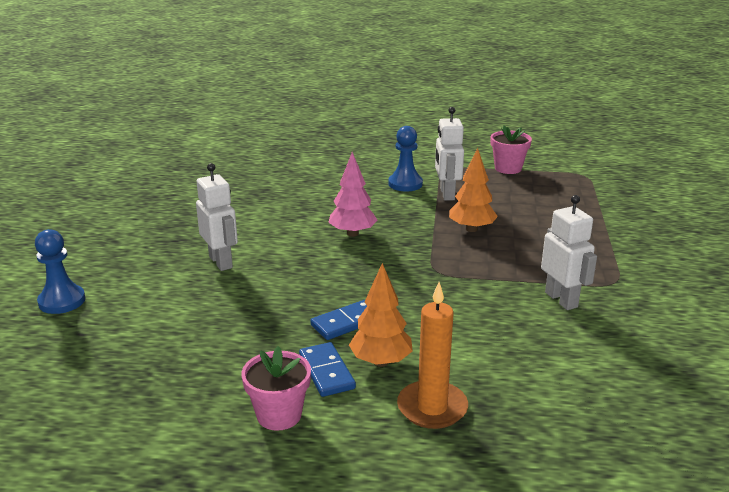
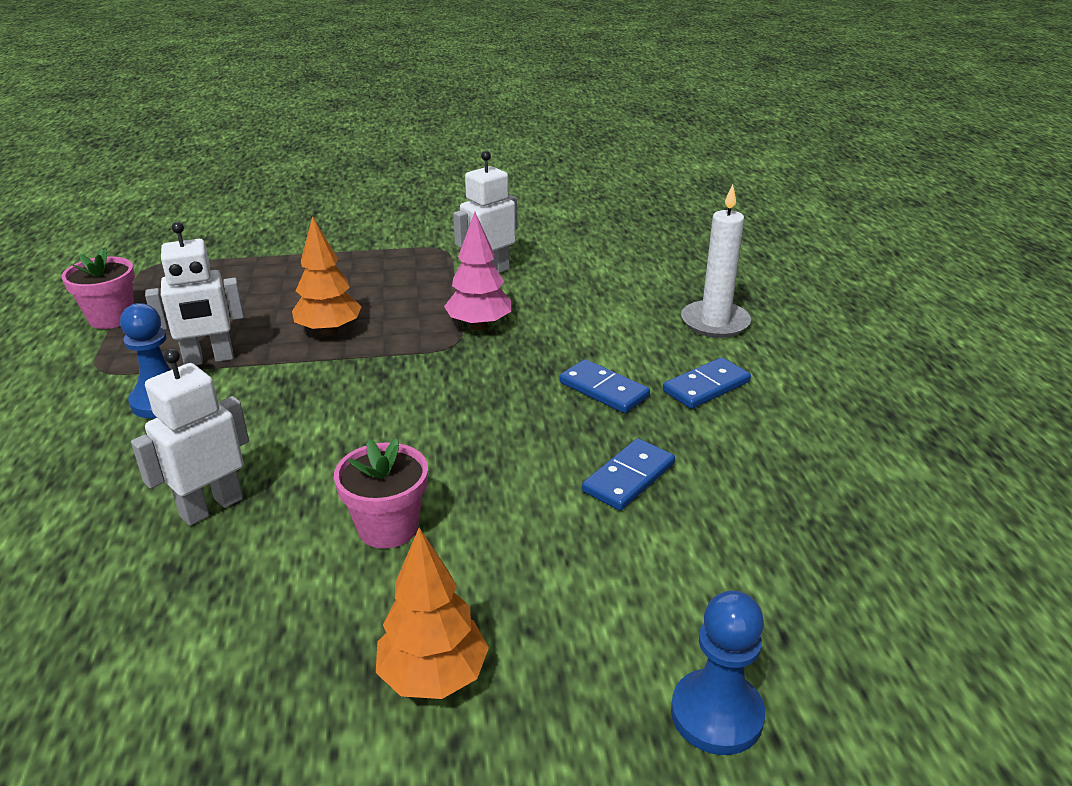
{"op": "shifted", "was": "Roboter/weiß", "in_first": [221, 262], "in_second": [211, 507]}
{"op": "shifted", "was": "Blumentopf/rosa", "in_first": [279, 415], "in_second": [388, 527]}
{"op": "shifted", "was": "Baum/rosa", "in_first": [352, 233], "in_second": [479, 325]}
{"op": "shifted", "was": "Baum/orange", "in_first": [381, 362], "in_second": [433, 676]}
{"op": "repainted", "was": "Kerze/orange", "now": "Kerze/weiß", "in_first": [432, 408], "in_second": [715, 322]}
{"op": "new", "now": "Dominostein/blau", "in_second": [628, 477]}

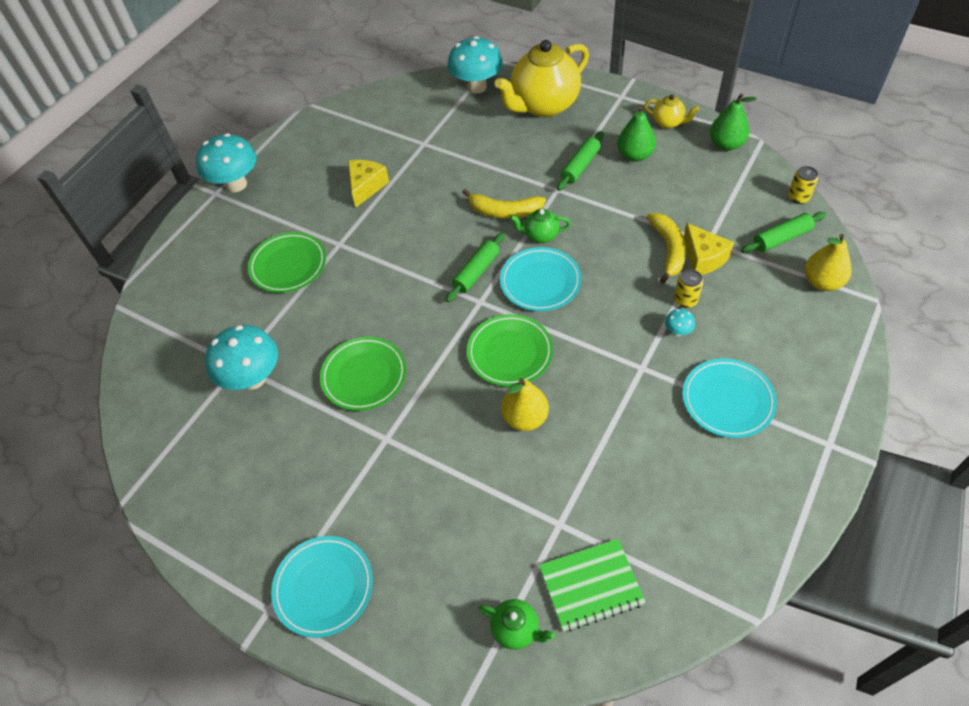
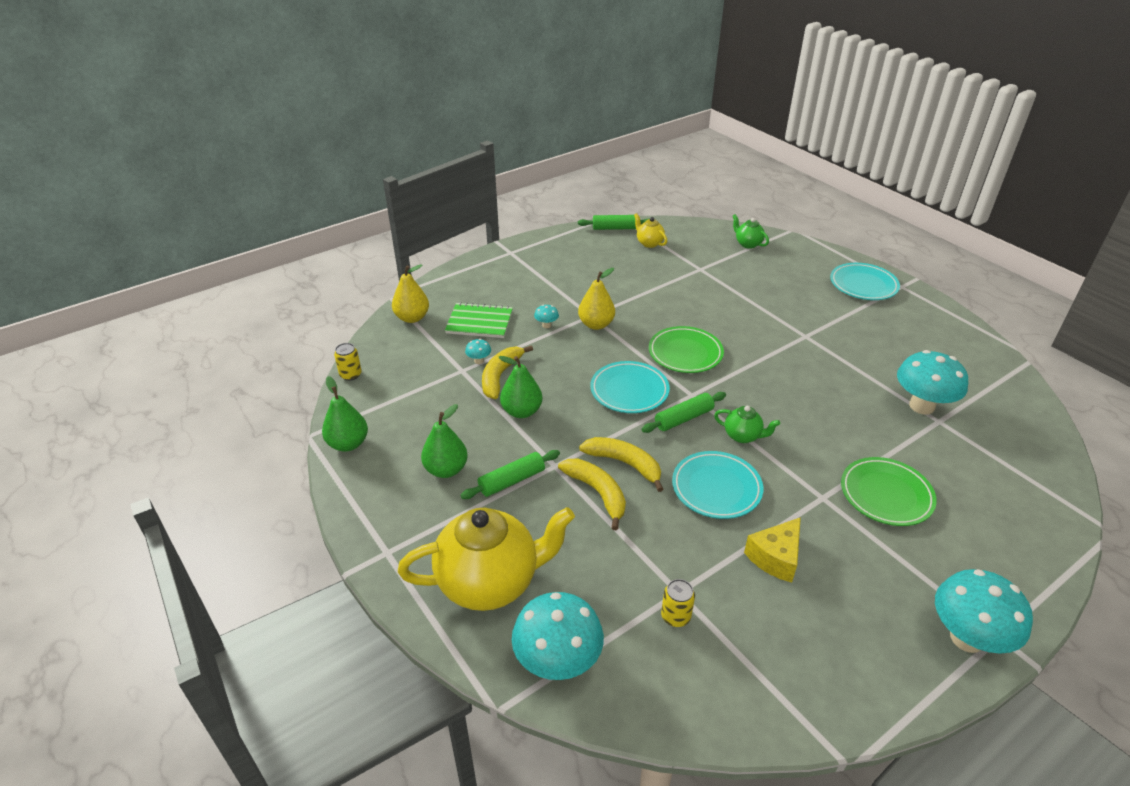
{"op": "gone", "was": "Teller/grün", "in_first": [364, 376]}
{"op": "shifted", "was": "Birne/gelb", "in_first": [525, 418], "in_second": [596, 324]}
{"op": "shifted", "was": "Teekanne/grün", "in_first": [540, 235], "in_second": [743, 436]}
{"op": "shifted", "was": "Notizbuch/grün", "in_first": [591, 585], "in_second": [479, 322]}
{"op": "shifted", "was": "Teekanne/gelb", "in_first": [668, 123], "in_second": [649, 243]}
{"op": "shifted", "was": "Dose/gelb", "in_first": [685, 300], "in_second": [675, 616]}
{"op": "shifted", "was": "Teller/türkis", "in_first": [727, 400], "in_second": [716, 488]}
{"op": "swapped", "was": "Käse/gelb", "now": "Pilz/türkis", "in_first": [703, 258], "in_second": [479, 361]}
{"op": "shifted", "was": "Nudelholz/grün", "in_first": [781, 238], "in_second": [615, 228]}
{"op": "new", "now": "Birne/grün", "in_second": [521, 411]}
{"op": "new", "now": "Banane/gelb", "in_second": [597, 493]}

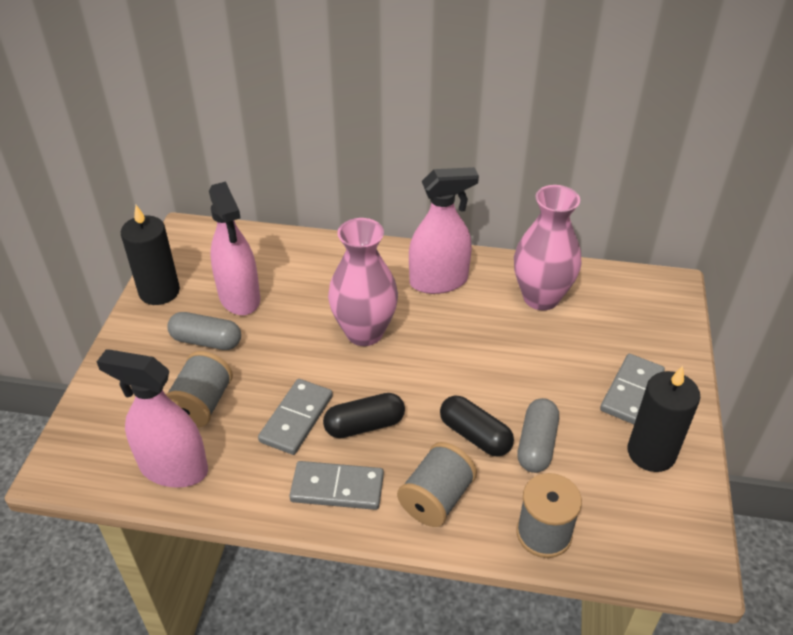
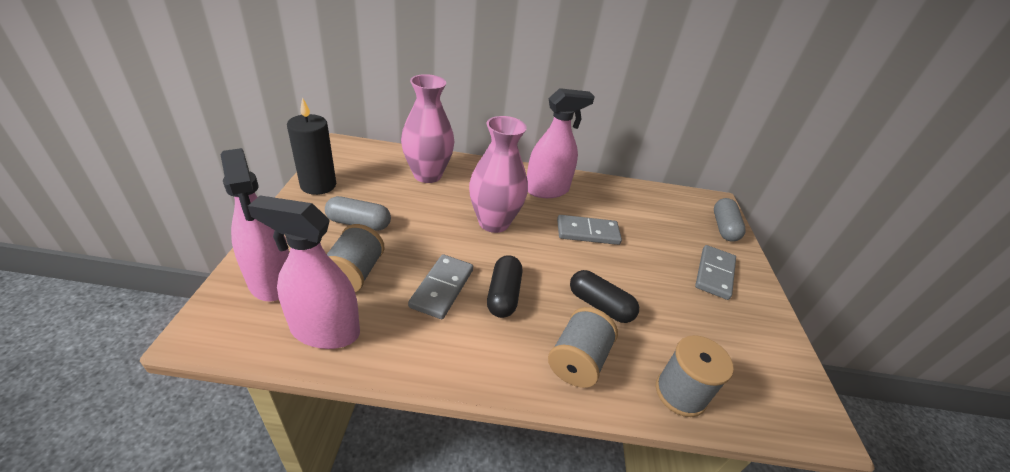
{"op": "shifted", "was": "Sprühflasche/rosa", "in_first": [239, 297], "in_second": [271, 280]}
{"op": "shifted", "was": "Dominostein/grau", "in_first": [337, 488], "in_second": [587, 232]}
{"op": "rotated", "was": "Kapsel/schwarz", "in_first": [364, 425], "in_second": [503, 295], "clockwise": -60}
{"op": "shifted", "was": "Vase/rosa", "in_first": [541, 298], "in_second": [427, 175]}
{"op": "shifted", "was": "Kapsel/grau", "in_first": [536, 444], "in_second": [724, 228]}
{"op": "gone", "was": "Kerze/schwarz", "in_first": [651, 452]}

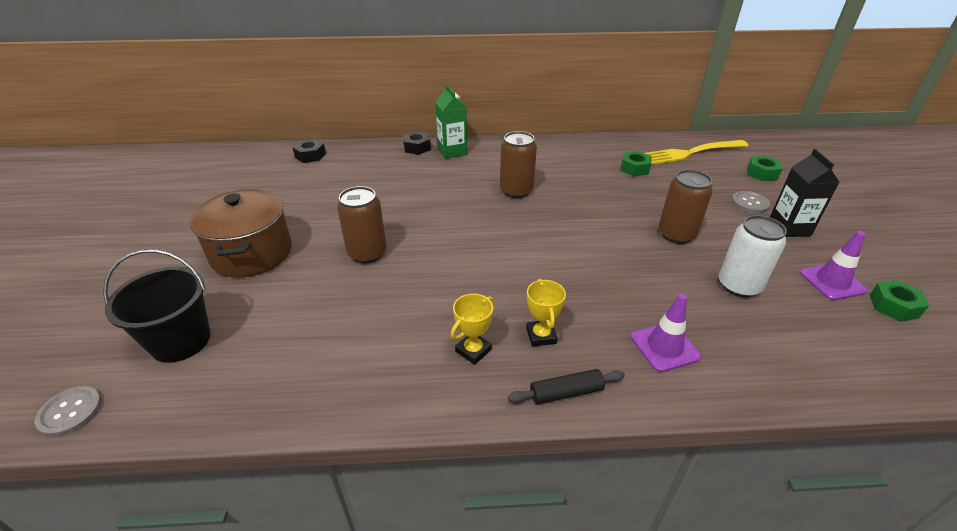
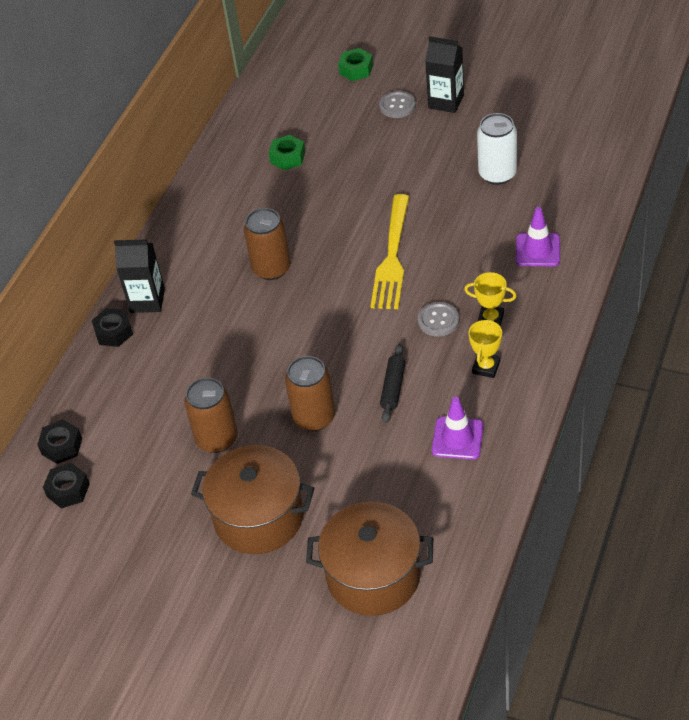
{"op": "shifted", "was": "Knopf/grau", "in_first": [70, 412], "in_second": [438, 320]}
{"op": "swapped", "was": "Eimer/schwarz", "now": "Kochtopf/braun", "in_first": [181, 341], "in_second": [373, 576]}
{"op": "repainted", "was": "Getränkekarton/grün", "now": "Getränkekarton/schwarz", "in_first": [452, 151], "in_second": [147, 300]}
{"op": "rotated", "was": "Pokal/gelb", "in_first": [473, 350], "in_second": [486, 367], "clockwise": 45}
{"op": "shifted", "was": "Nudelholz/schwarz", "in_first": [566, 392], "in_second": [393, 388]}
{"op": "shifted", "was": "Gabel/gelb", "in_first": [690, 153], "in_second": [392, 256]}
{"op": "shifted", "was": "Dose/braun", "in_first": [676, 235], "in_second": [217, 439]}
{"op": "shifted", "was": "Leitkegel/lila", "in_first": [832, 282], "in_second": [457, 438]}
{"op": "gone", "was": "Sechskantmutter/grün", "in_first": [893, 306]}
{"op": "new", "now": "Sechskantmutter/schwarz", "in_second": [68, 490]}

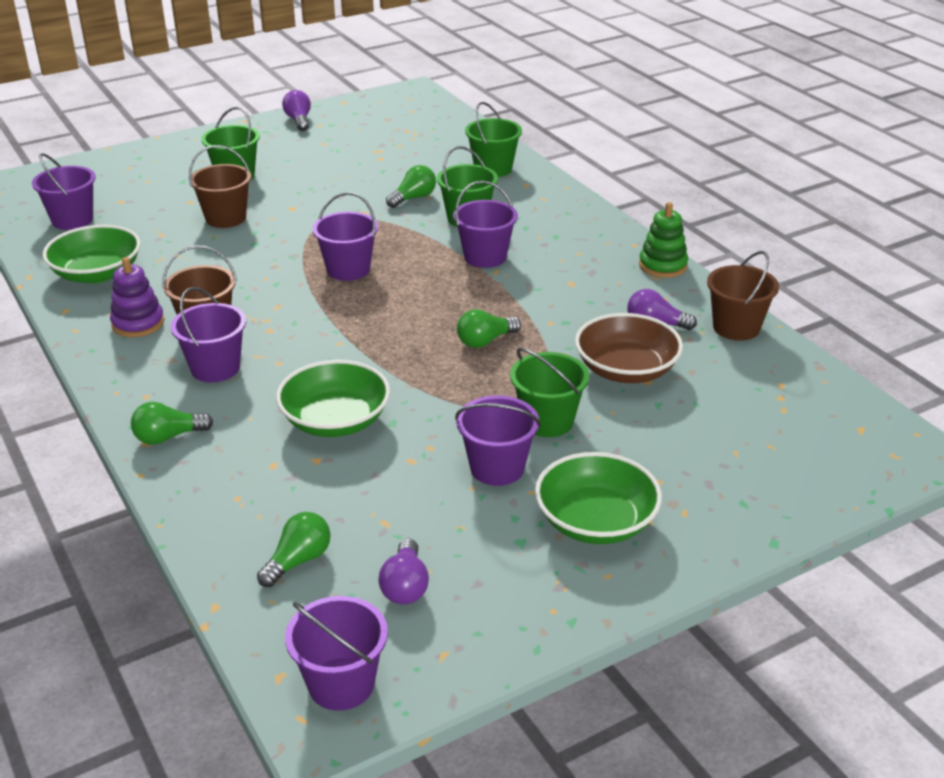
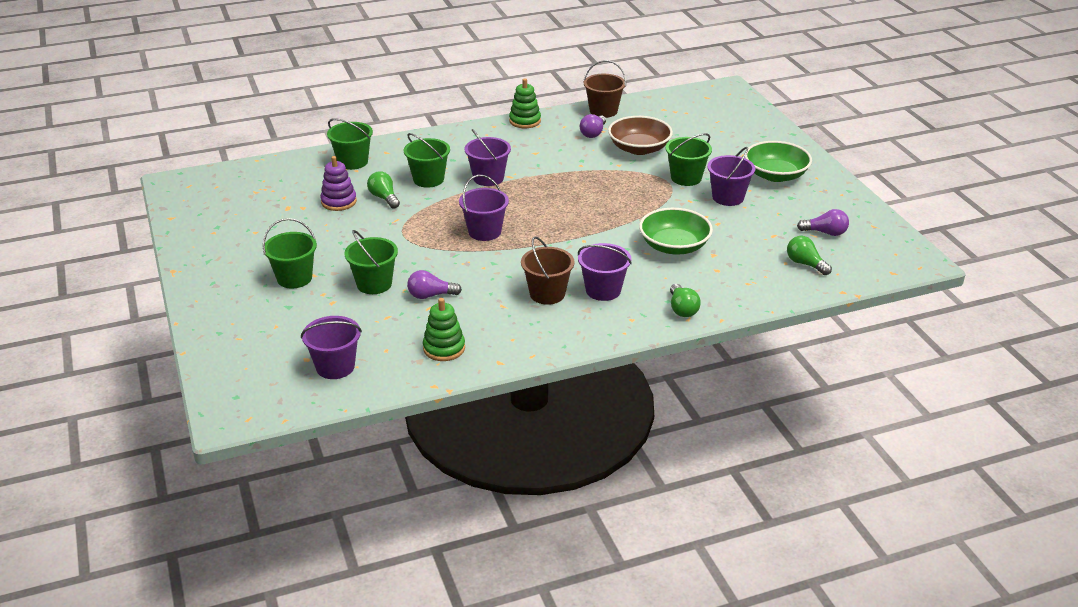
{"op": "swapped", "was": "Schüssel/grün", "now": "Stapelspielzeug/grün", "in_first": [97, 273], "in_second": [444, 348]}
{"op": "shifted", "was": "Stapelspielzeug/lila", "in_first": [138, 323], "in_second": [339, 202]}
{"op": "repainted", "was": "Eimer/braun", "now": "Eimer/grün", "in_first": [226, 218], "in_second": [374, 284]}
{"op": "shifted", "was": "Glühbirne/lila", "in_first": [299, 120], "in_second": [430, 295]}
{"op": "gone", "was": "Eimer/lila", "in_first": [341, 684]}
{"op": "gone", "was": "Glühbirne/grün", "in_first": [485, 341]}

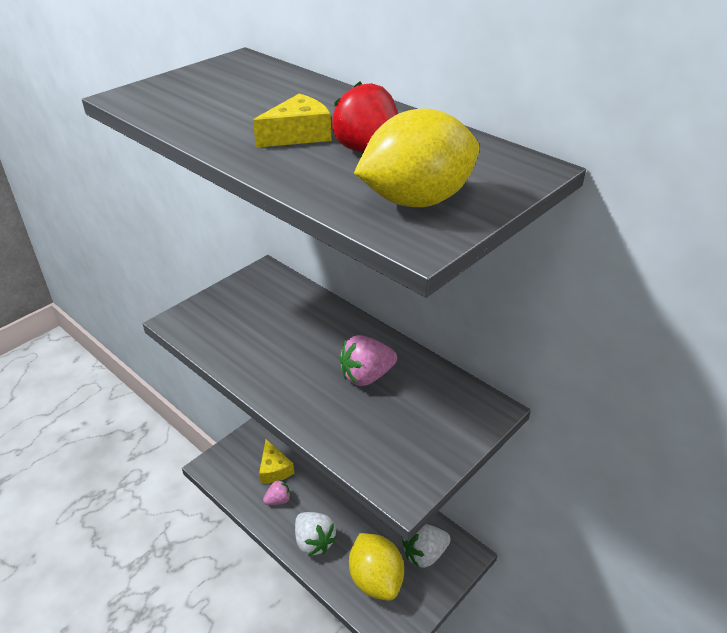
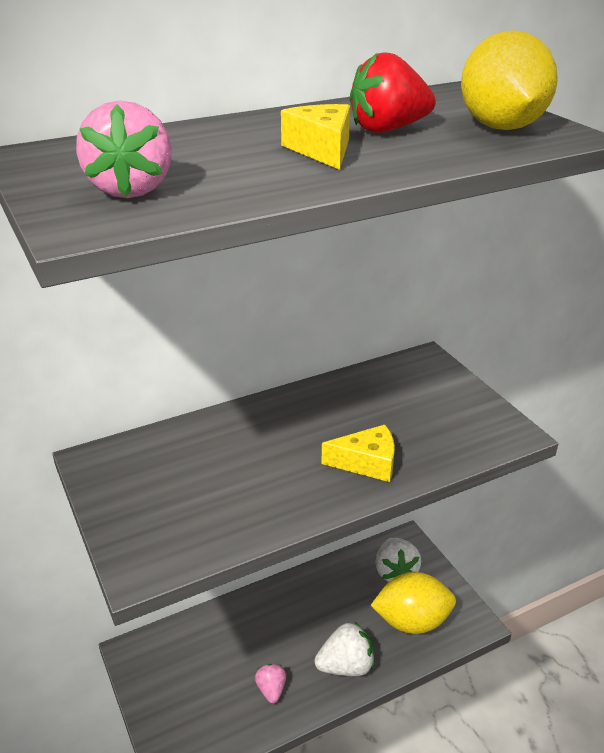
{"op": "shifted", "was": "Käse/gelb", "in_first": [274, 469], "in_second": [367, 463]}
{"op": "shifted", "was": "Erdbeere/rosa", "in_first": [366, 376], "in_second": [131, 189]}

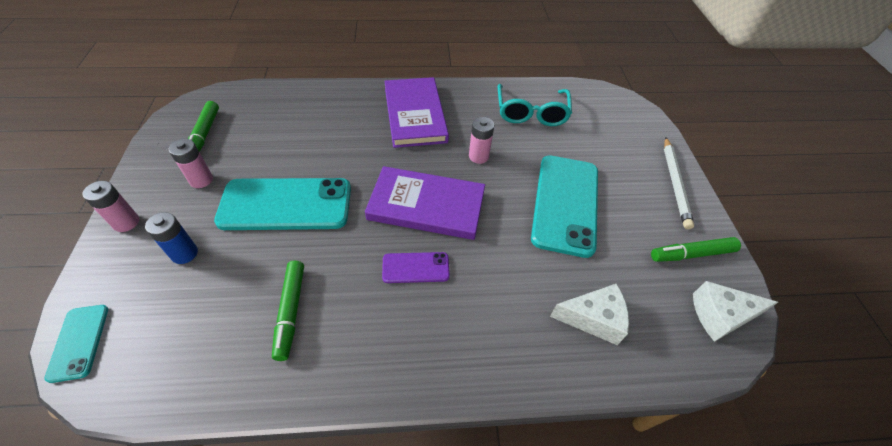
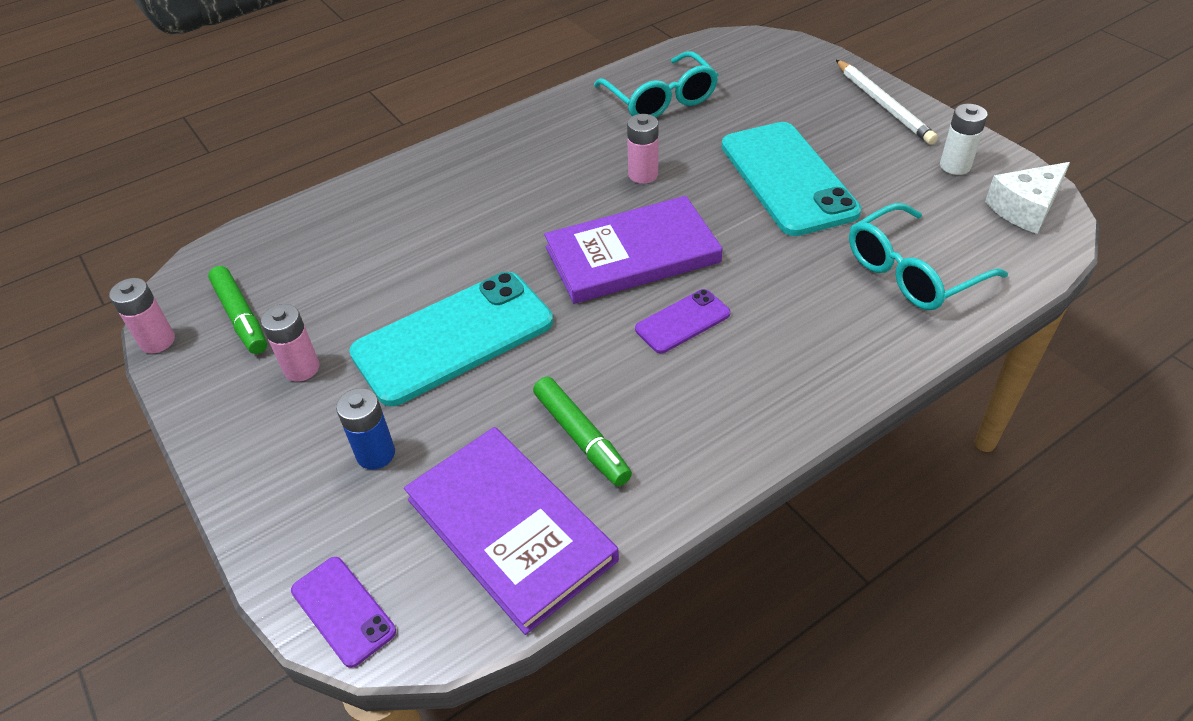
{"op": "repainted", "was": "Handy/türkis", "now": "Handy/lila", "in_first": [79, 342], "in_second": [343, 611]}
{"op": "shifted", "was": "Batterie/rosa", "in_first": [126, 222], "in_second": [157, 341]}
{"op": "shifted", "was": "Buch/lila", "in_first": [415, 114], "in_second": [510, 529]}
{"op": "swapped", "was": "Käse/weiß", "now": "Brille/türkis", "in_first": [593, 318], "in_second": [911, 272]}
{"op": "swapped", "was": "Filzstift/grün", "now": "Batterie/weiß", "in_first": [691, 254], "in_second": [955, 166]}

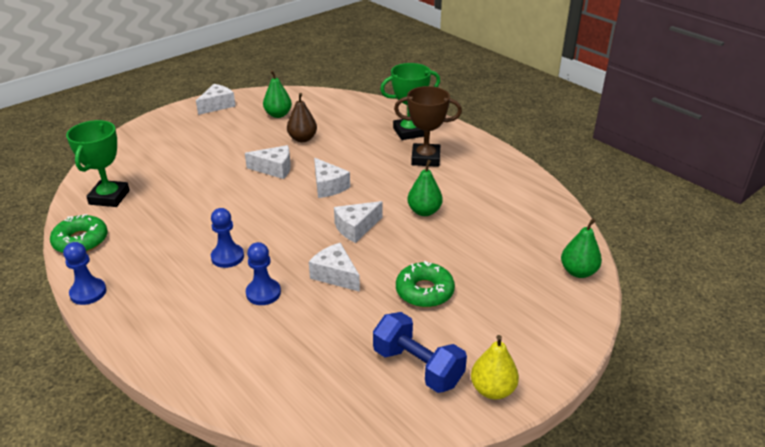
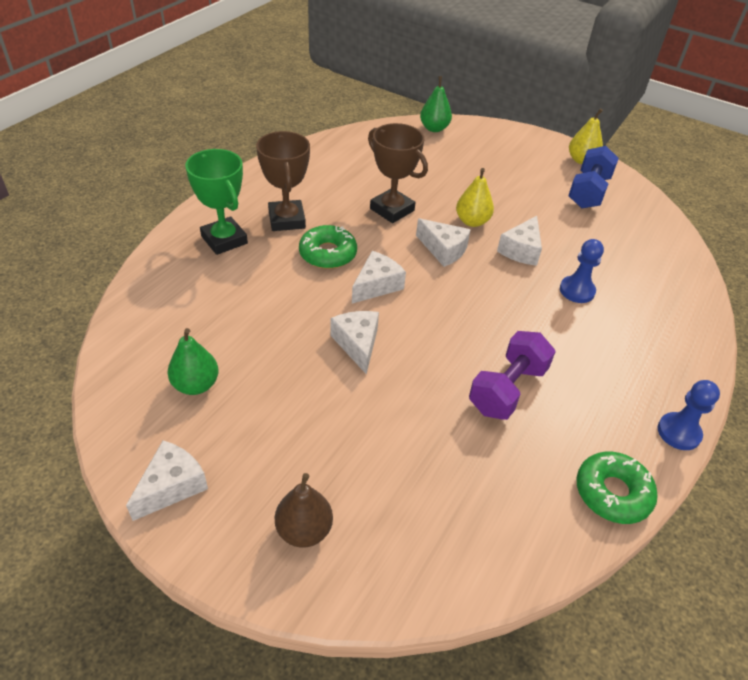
{"op": "gone", "was": "Pokal/grün", "in_first": [109, 197]}
{"op": "rotated", "was": "Käse/weiß", "in_first": [217, 105], "in_second": [172, 486], "clockwise": 105}
{"op": "gone", "was": "Bauer/blau", "in_first": [227, 257]}
{"op": "shifted", "was": "Birne/braun", "in_first": [302, 139], "in_second": [304, 530]}
{"op": "shifted", "was": "Donut/grün", "in_first": [424, 291], "in_second": [328, 254]}
{"op": "swapped", "was": "Birne/grün", "now": "Pokal/braun", "in_first": [424, 211], "in_second": [392, 210]}
{"op": "new", "now": "Birne/gelb", "in_second": [472, 221]}
{"op": "new", "now": "Hantel/lila", "in_second": [507, 389]}

